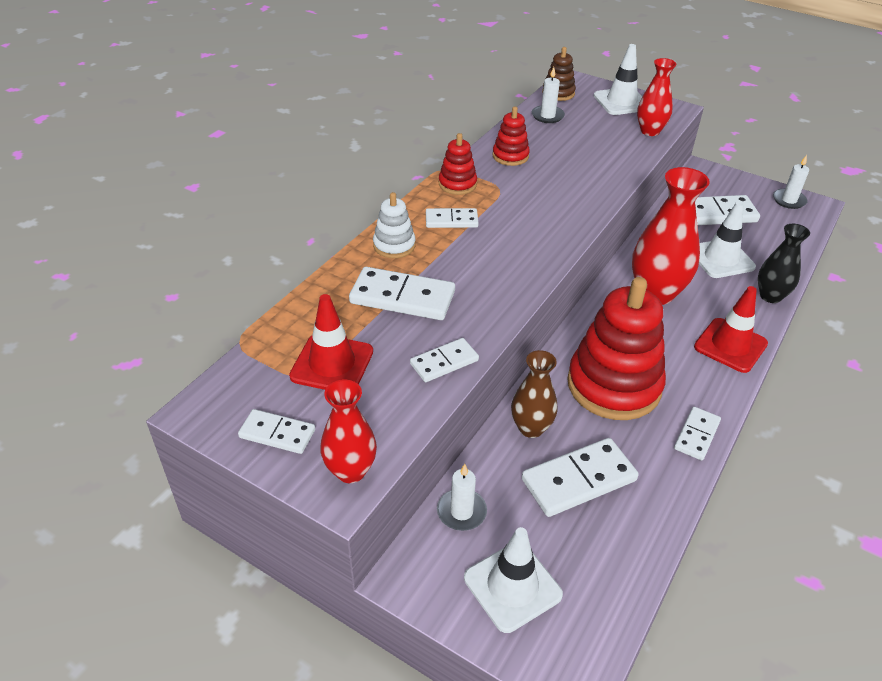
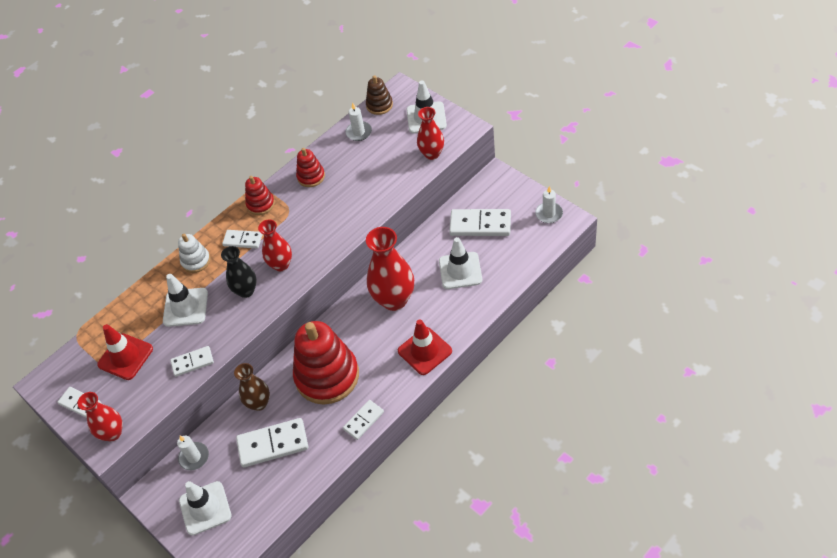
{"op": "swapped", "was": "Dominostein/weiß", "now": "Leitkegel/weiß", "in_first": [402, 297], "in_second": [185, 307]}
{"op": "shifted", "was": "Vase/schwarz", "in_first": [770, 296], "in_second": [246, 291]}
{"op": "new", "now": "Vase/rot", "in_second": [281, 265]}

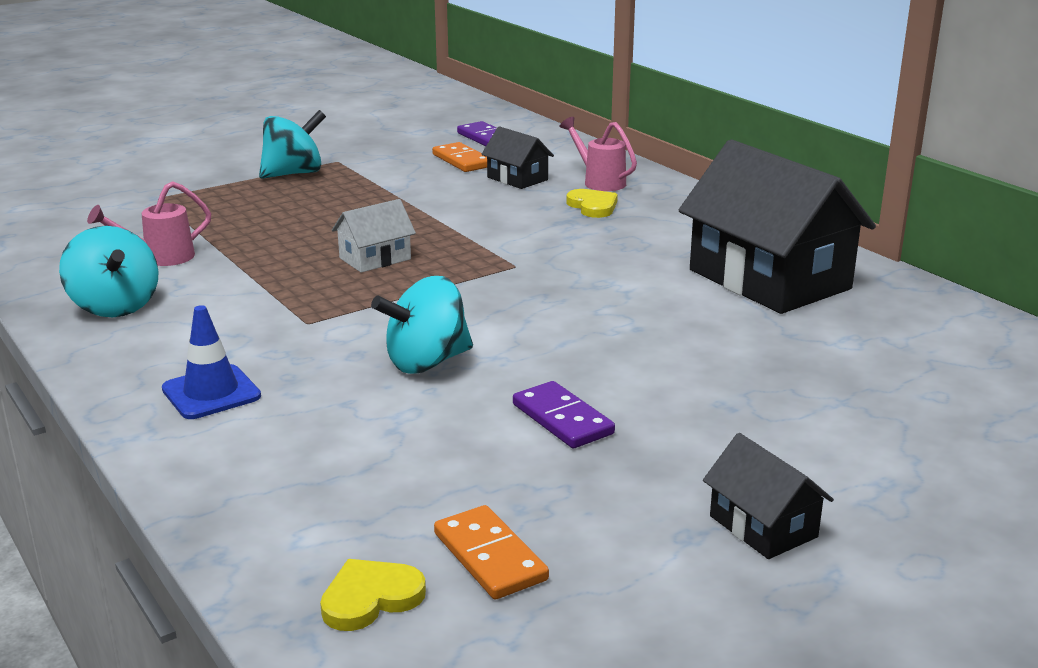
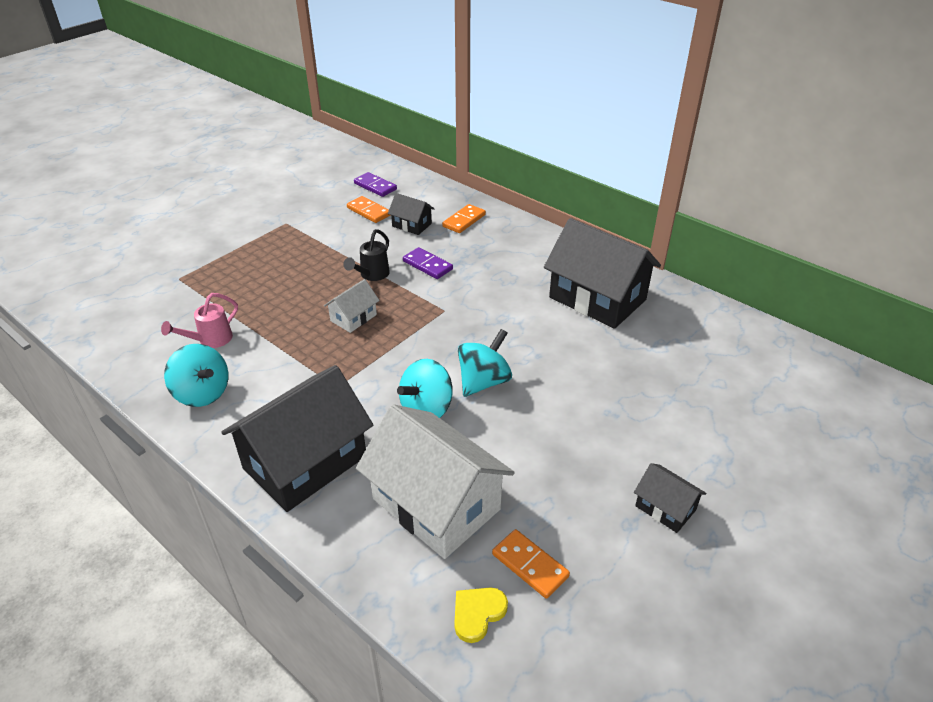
{"op": "swapped", "was": "Leitkegel/blau", "now": "Haus/schwarz", "in_first": [211, 393], "in_second": [305, 462]}
{"op": "shifted", "was": "Kreisel/türkis", "in_first": [293, 173], "in_second": [483, 381]}
{"op": "shifted", "was": "Dominostein/lila", "in_first": [562, 419], "in_second": [427, 265]}
{"op": "swapped", "was": "Gießkanne/rosa", "now": "Dominostein/orange", "in_first": [599, 181], "in_second": [464, 221]}
{"op": "gone", "was": "Herz/gelb", "in_first": [593, 206]}
{"op": "new", "now": "Gießkanne/schwarz", "in_second": [371, 275]}
{"op": "new", "now": "Haus/weiß", "in_second": [436, 504]}

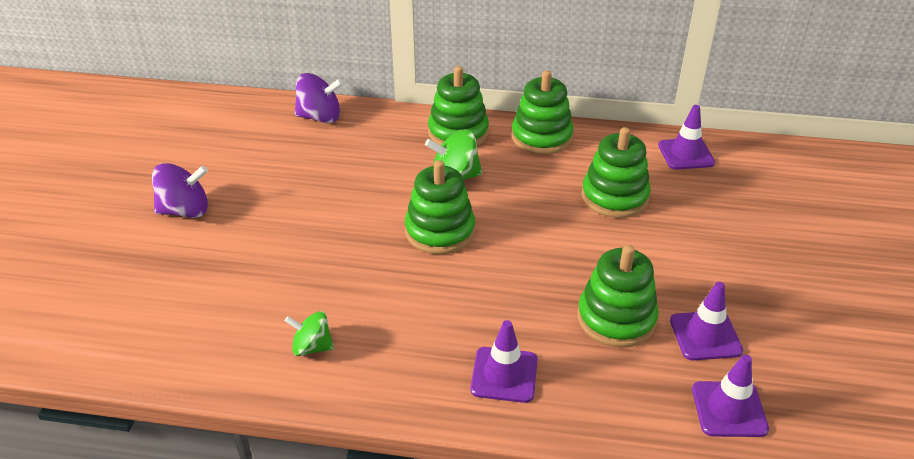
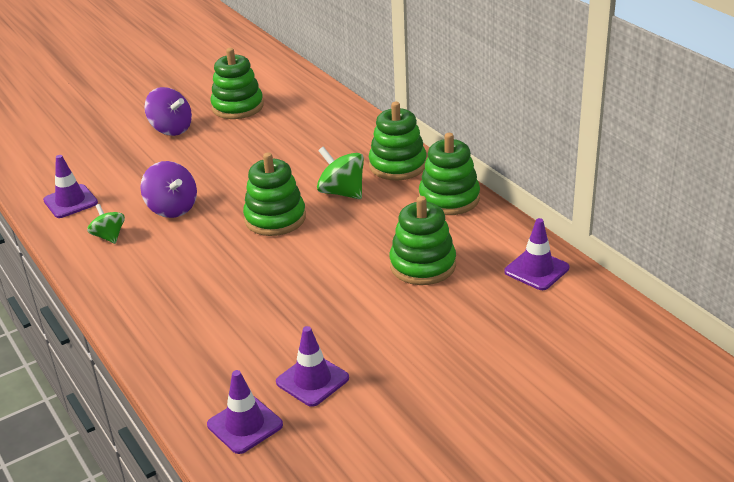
{"op": "shifted", "was": "Kreisel/lila", "in_first": [320, 117], "in_second": [172, 208]}
{"op": "shifted", "was": "Leitkegel/lila", "in_first": [504, 375], "in_second": [70, 201]}
{"op": "shifted", "was": "Stapelspielzeug/grün", "in_first": [616, 318], "in_second": [237, 107]}

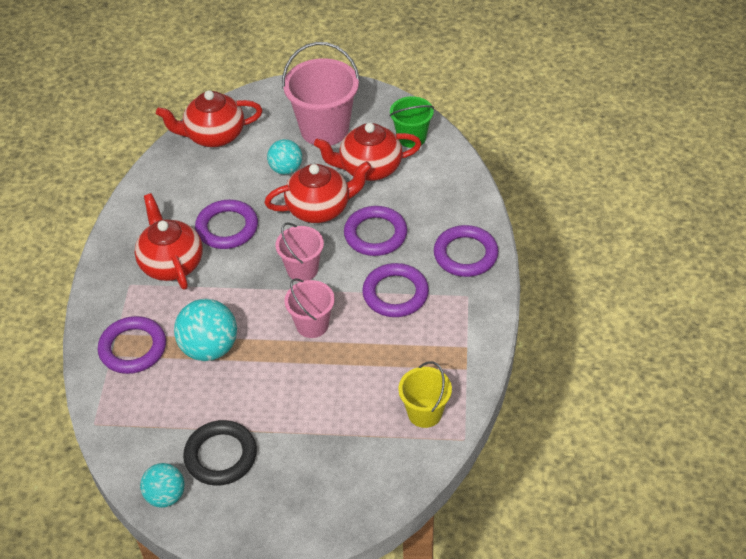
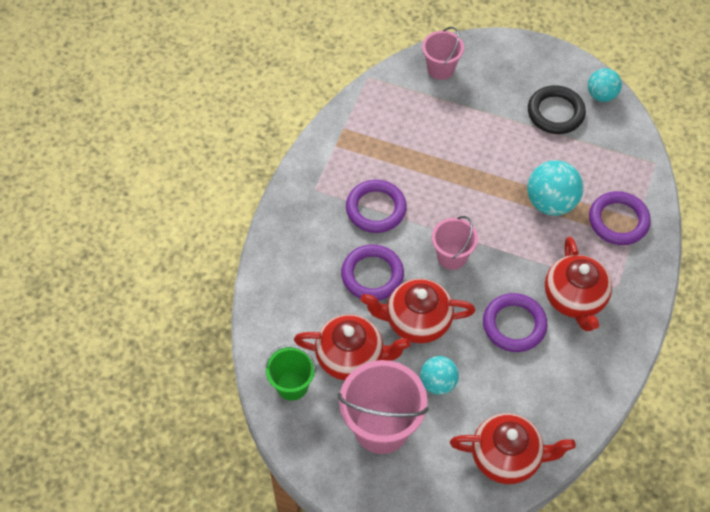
{"op": "shifted", "was": "Eimer/rosa", "in_first": [312, 325], "in_second": [440, 69]}
{"op": "gone", "was": "Eimer/gelb", "in_first": [424, 413]}
{"op": "gone", "was": "Ring/lila", "in_first": [465, 254]}

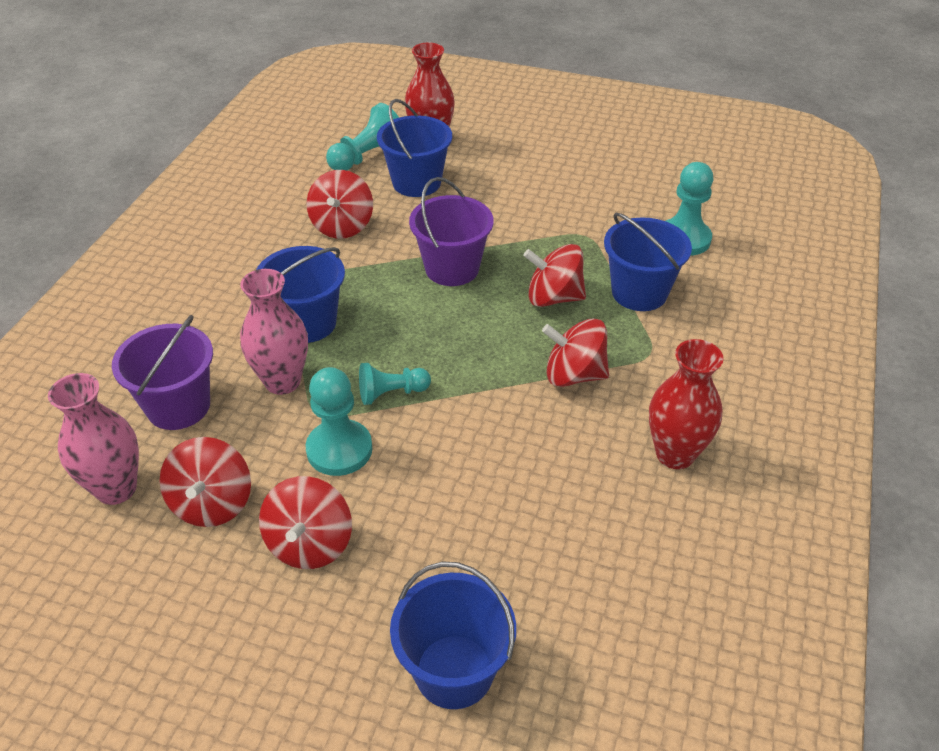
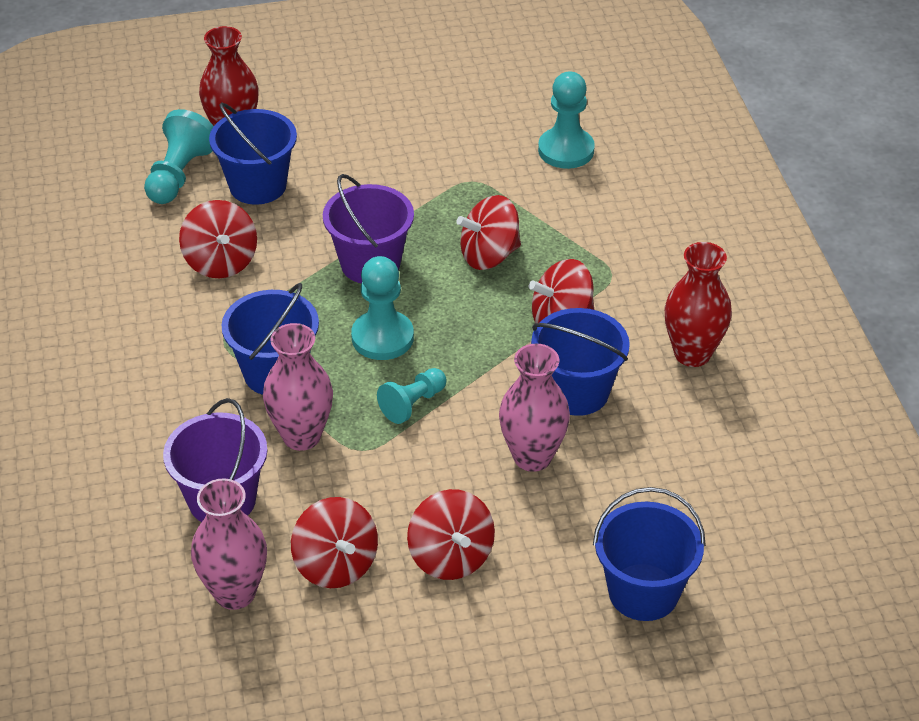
{"op": "shifted", "was": "Bauer/türkis", "in_first": [339, 450], "in_second": [382, 337]}
{"op": "shifted", "was": "Eimer/blau", "in_first": [639, 292], "in_second": [577, 392]}
{"op": "new", "now": "Vase/rosa", "in_second": [532, 457]}

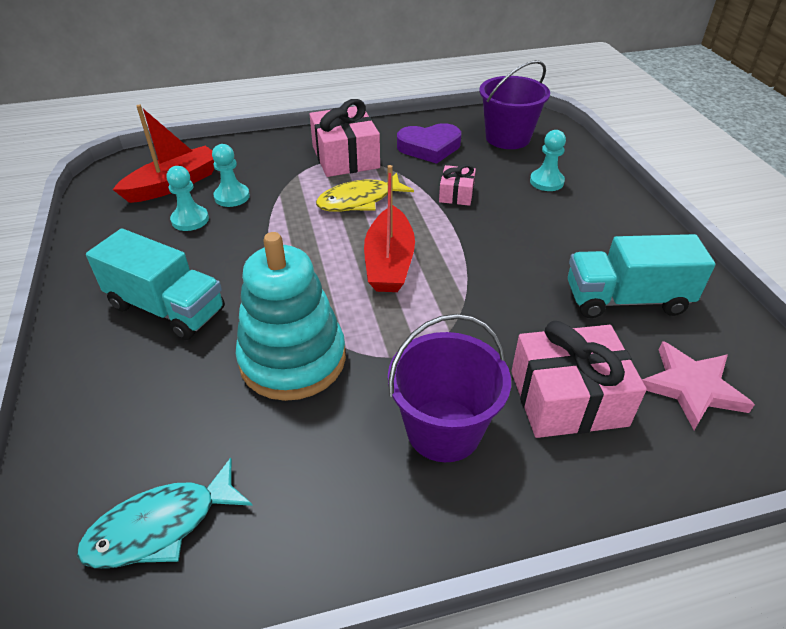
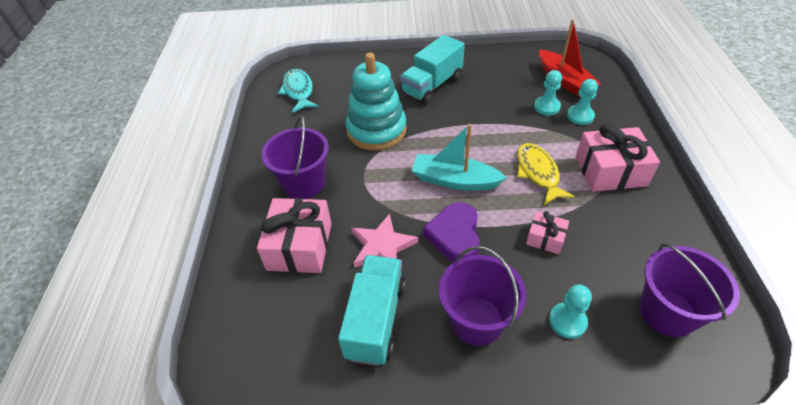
{"op": "shifted", "was": "Bauer/türkis", "in_first": [190, 220], "in_second": [580, 116]}
{"op": "repainted", "was": "Boot/rot", "now": "Boot/türkis", "in_first": [389, 262], "in_second": [454, 180]}
{"op": "shifted", "was": "Herz/lila", "in_first": [429, 147], "in_second": [455, 235]}
{"op": "shifted", "was": "Stern/rosa", "in_first": [692, 387], "in_second": [382, 246]}
{"op": "new", "now": "Eimer/lila", "in_second": [477, 321]}

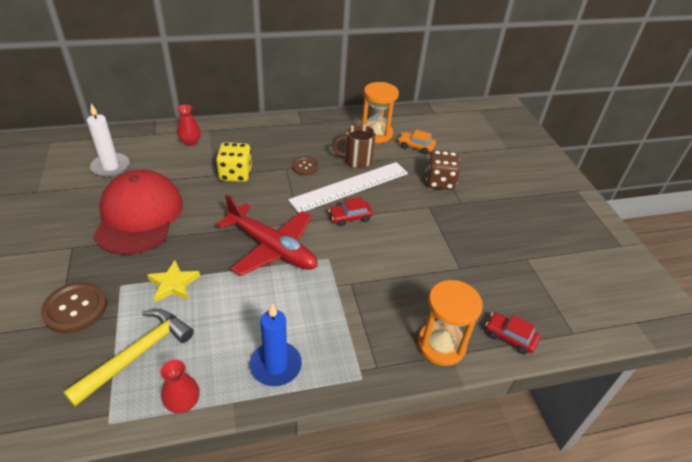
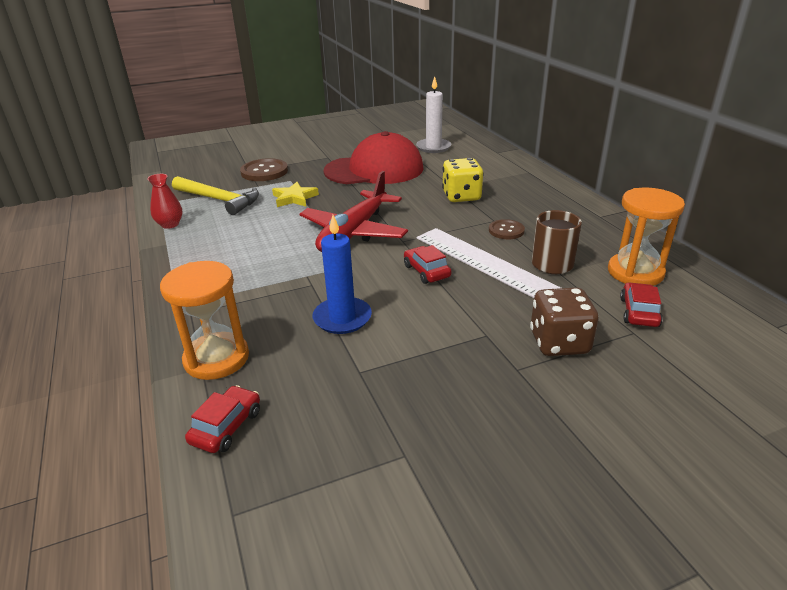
{"op": "gone", "was": "Vase/rot", "in_first": [190, 142]}
{"op": "shifted", "was": "Kerze/blau", "in_first": [276, 365], "in_second": [342, 318]}
{"op": "repainted", "was": "Auto/orange", "now": "Auto/rot", "in_first": [416, 146], "in_second": [639, 312]}

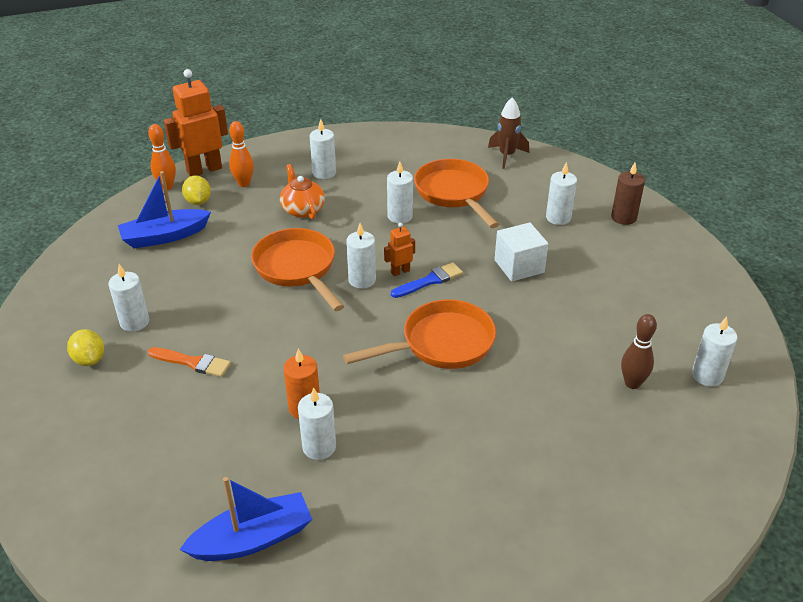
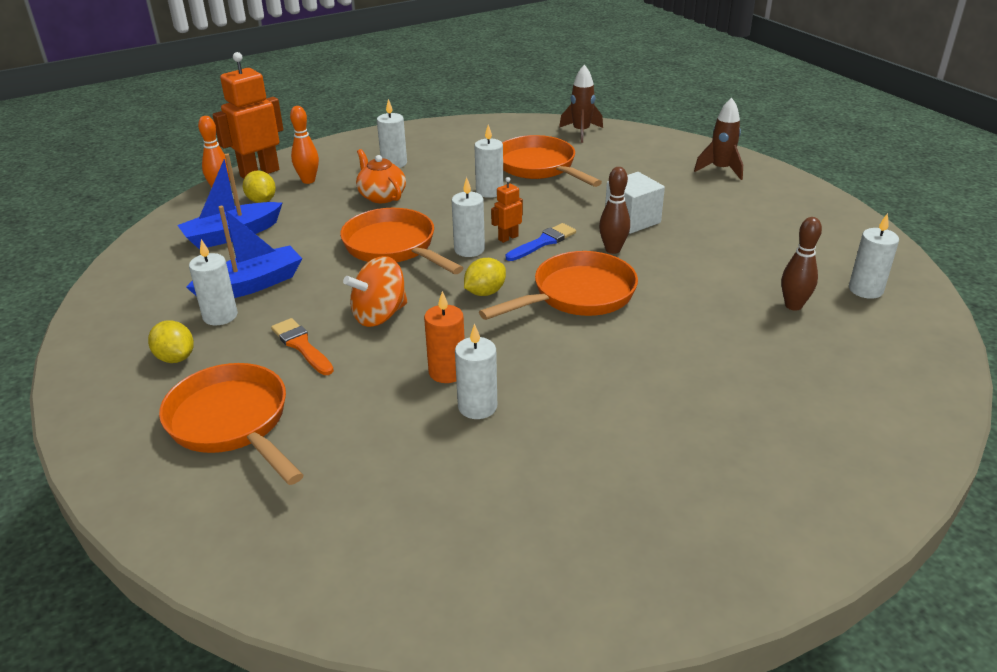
{"op": "rotated", "was": "Pinsel/orange", "in_first": [192, 362], "in_second": [301, 346], "clockwise": -135}
{"op": "shifted", "was": "Boot/blau", "in_first": [252, 539], "in_second": [251, 285]}
{"op": "gone", "was": "Kerze/weiß", "in_first": [558, 218]}
{"op": "swapped", "was": "Kerze/braun", "now": "Rakete/braun", "in_first": [623, 217], "in_second": [720, 170]}
{"op": "new", "now": "Pfanne/orange", "in_second": [232, 423]}
{"op": "new", "now": "Kreisel/orange", "in_second": [379, 315]}
{"op": "new", "now": "Zitrone/gelb", "in_second": [485, 292]}
{"op": "new", "now": "Bowlingkegel/braun", "in_second": [613, 250]}

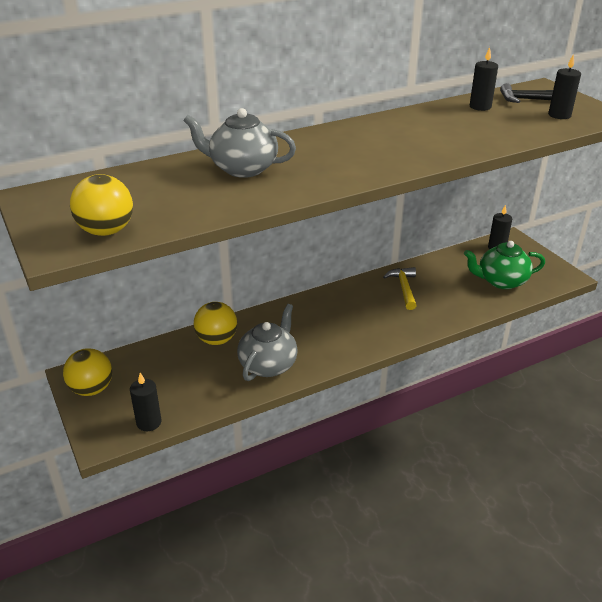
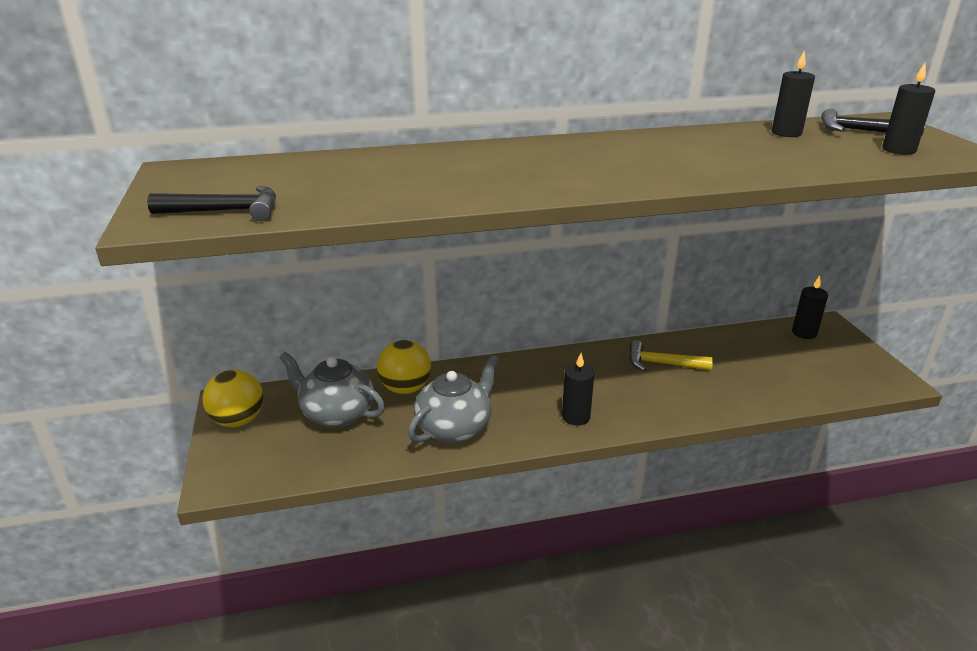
{"op": "swapped", "was": "Ball/gelb", "now": "Hammer/schwarz", "in_first": [106, 231], "in_second": [226, 211]}
{"op": "shifted", "was": "Kerze/schwarz", "in_first": [149, 422], "in_second": [576, 417]}
{"op": "shifted", "was": "Teekanne/grau", "in_first": [242, 169], "in_second": [336, 414]}
{"op": "rotated", "was": "Hammer/gelb", "in_first": [404, 288], "in_second": [662, 364], "clockwise": -90}
{"op": "gone", "was": "Teekanne/grün", "in_first": [501, 281]}

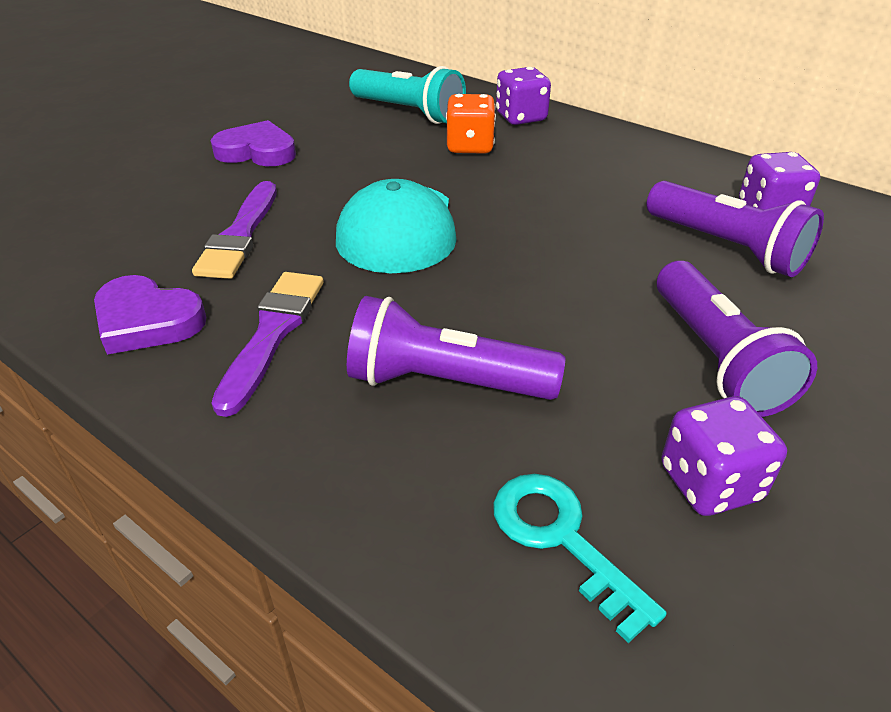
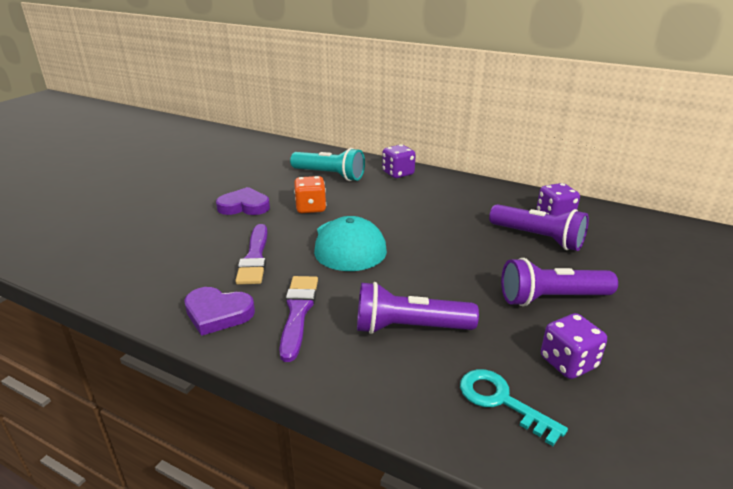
{"op": "shifted", "was": "Spielwürfel/orange", "in_first": [470, 146], "in_second": [310, 208]}
{"op": "rotated", "was": "Taschenlampe/lila", "in_first": [716, 358], "in_second": [551, 298], "clockwise": 105}

